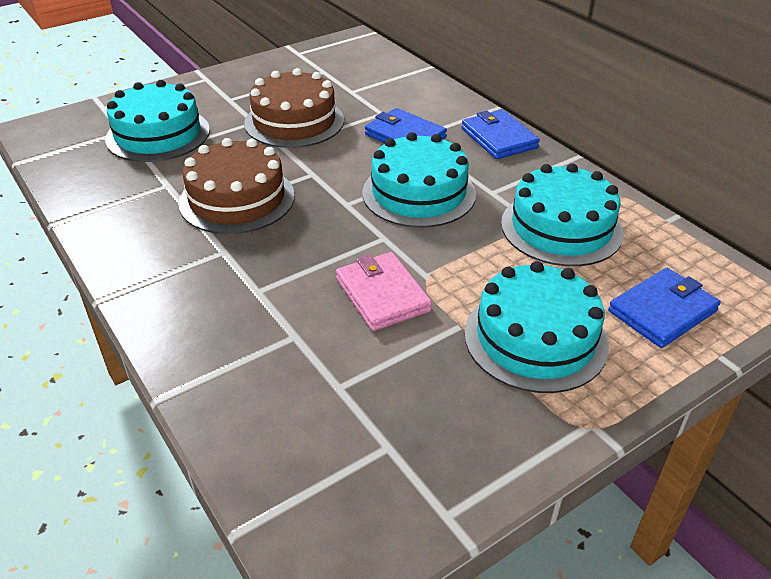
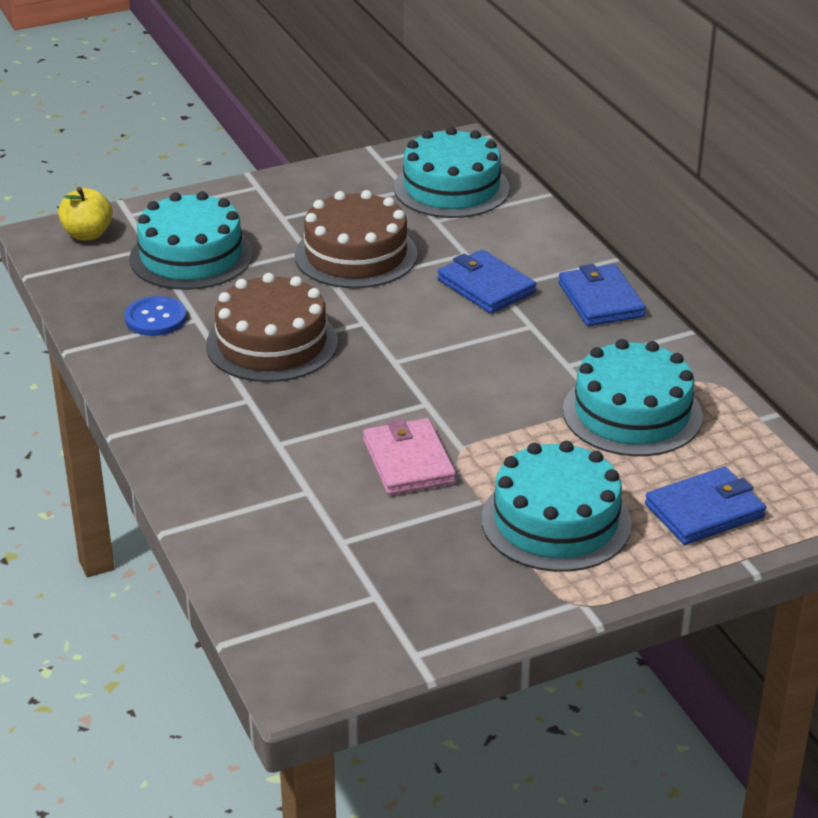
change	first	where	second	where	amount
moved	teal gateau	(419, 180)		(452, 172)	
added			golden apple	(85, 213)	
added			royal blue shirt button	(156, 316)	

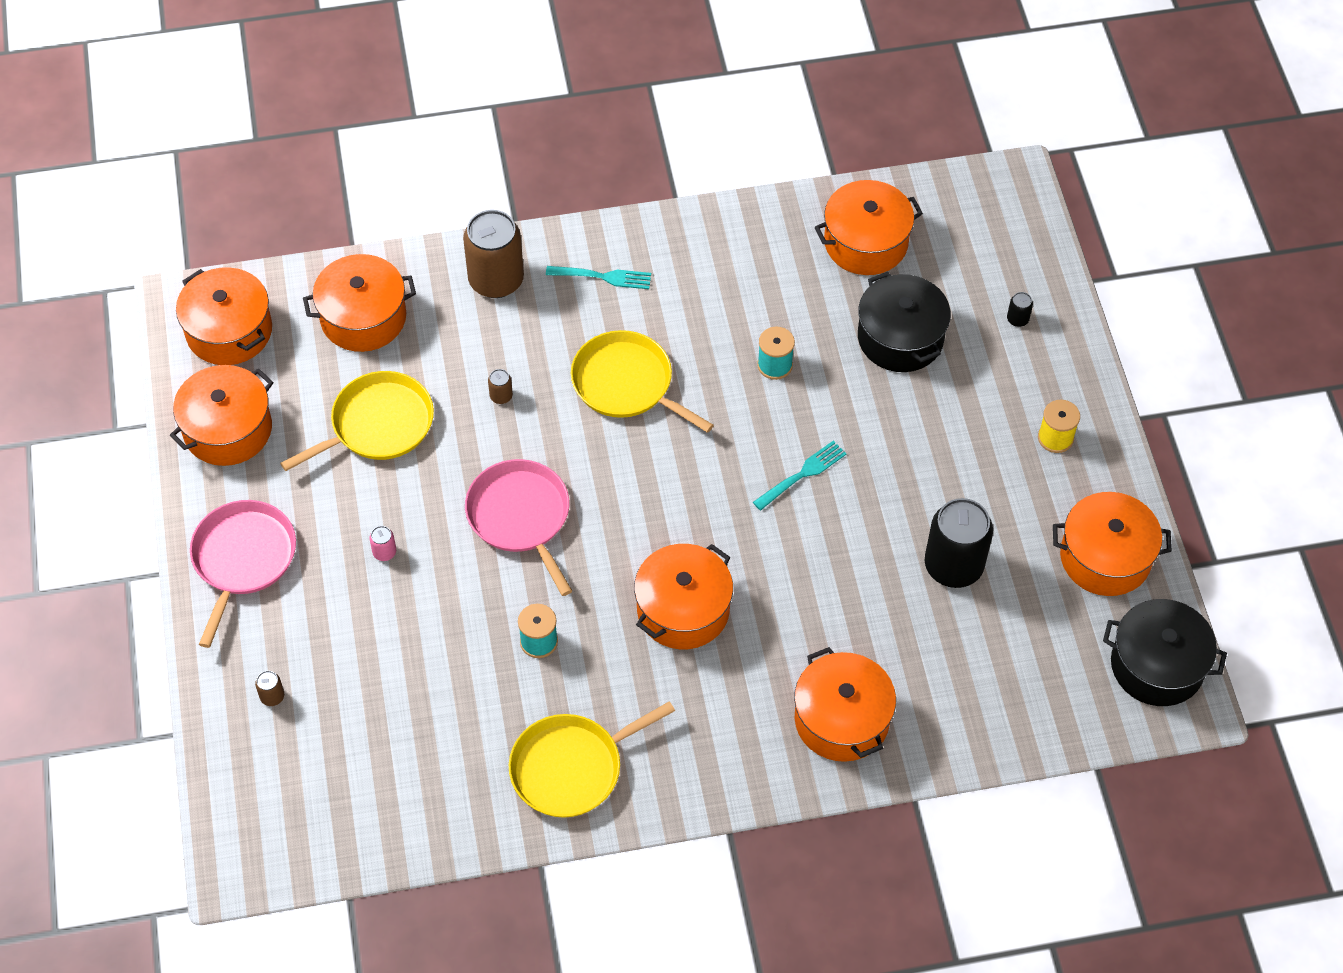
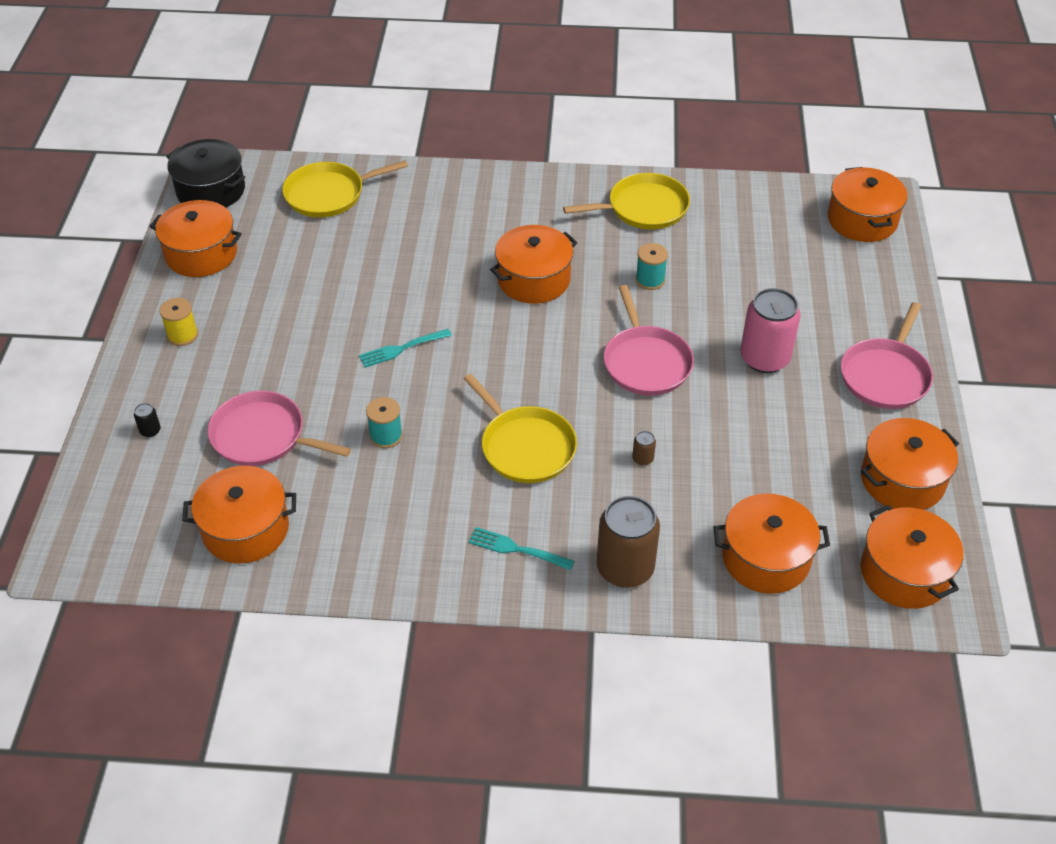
change	first	where	second	where	amount
replaced	black stockpot	(904, 321)	pink skillet	(279, 428)	
moved	golden skillet	(357, 421)		(345, 189)	
removed	black can	(959, 543)			
resized	pink can	(382, 543)		(770, 330)	x2.50
moved	orange-coloured stockpot	(845, 704)		(868, 204)	
removed	dark brown can	(269, 688)			

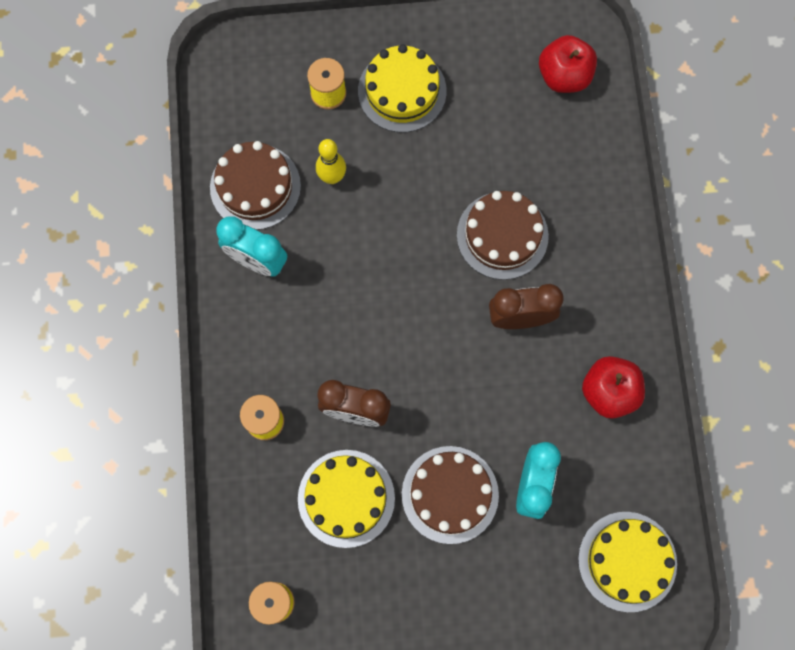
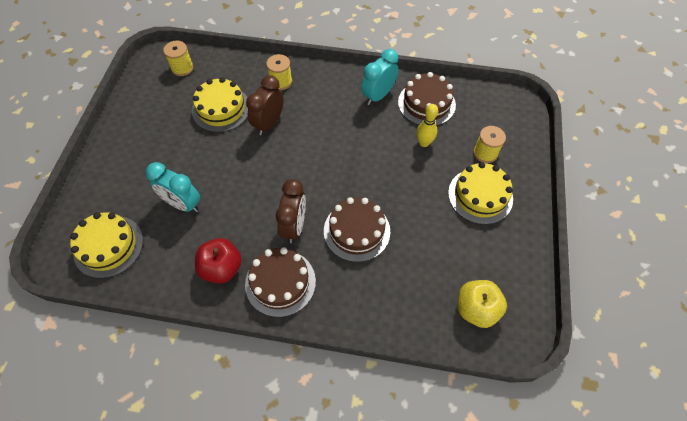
change	first	where	second	where	amount
recoloured	crimson apple	(568, 64)	golden apple	(482, 304)	
moved	dark brown gateau	(450, 495)		(280, 282)	

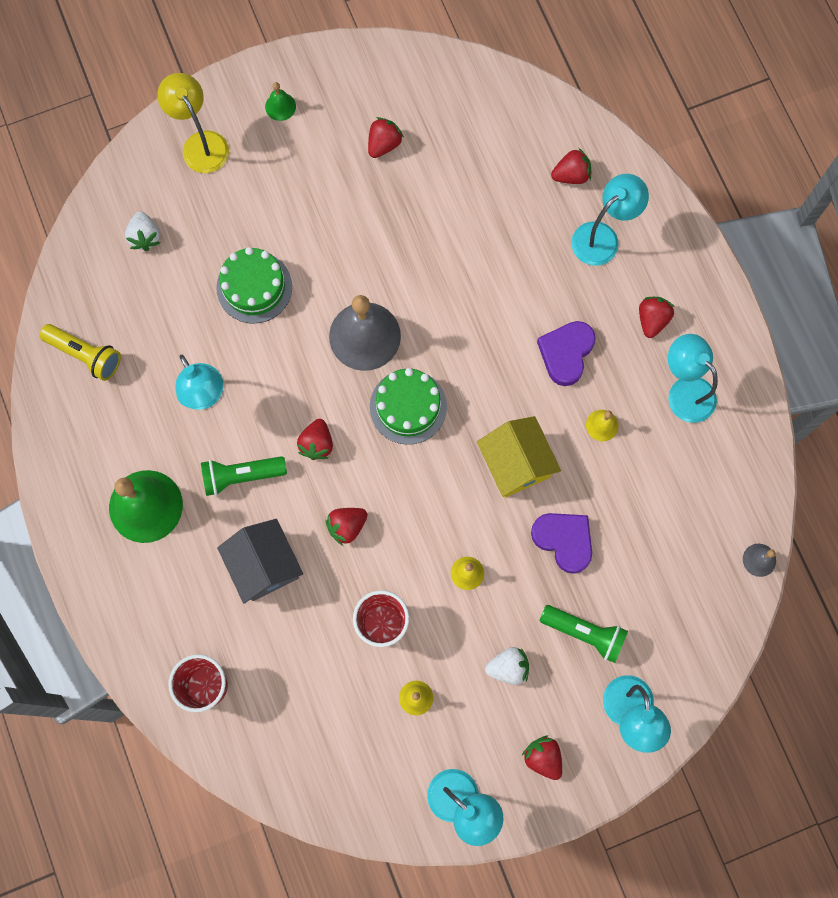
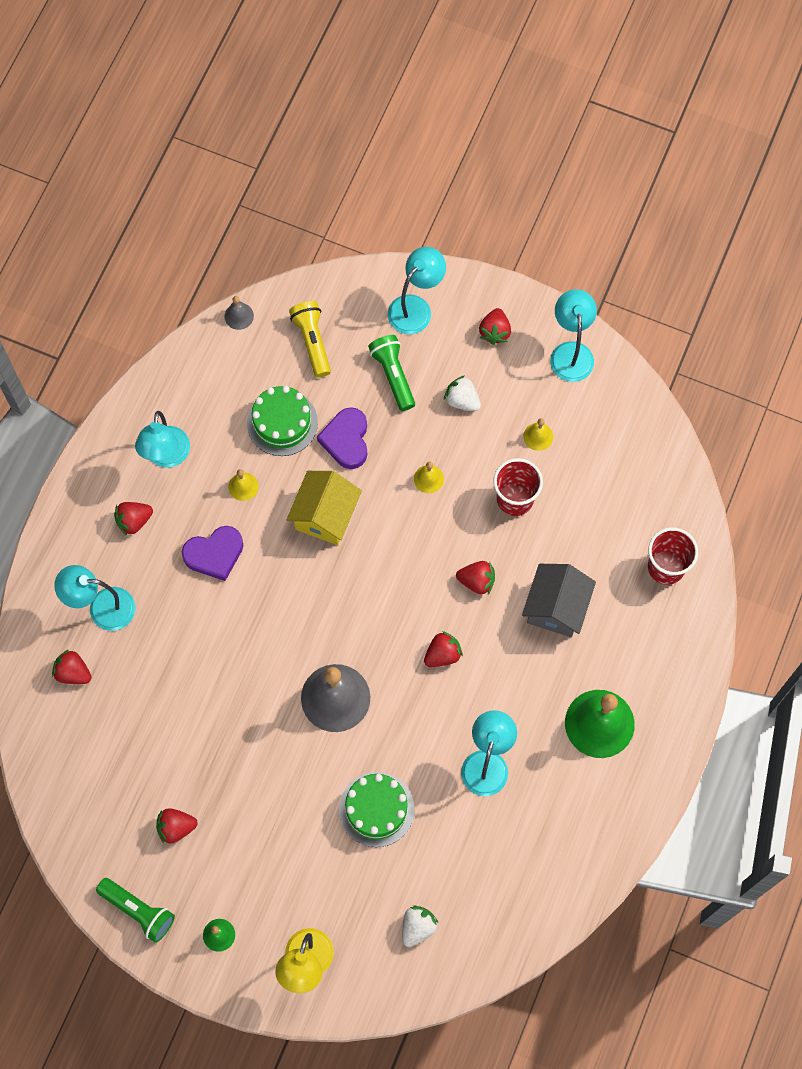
change	first	where	second	where	amount
moved	golden pocket torch	(80, 352)		(310, 339)	
moved	leaf-green gateau	(408, 406)		(282, 421)	
moved	leaf-green pocket torch	(244, 476)		(135, 910)	

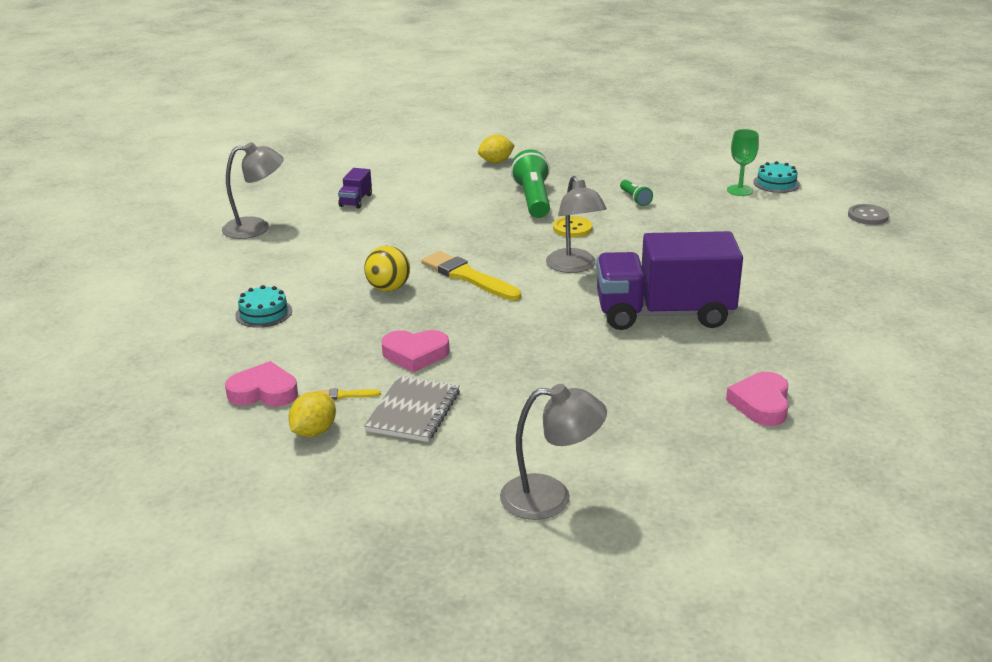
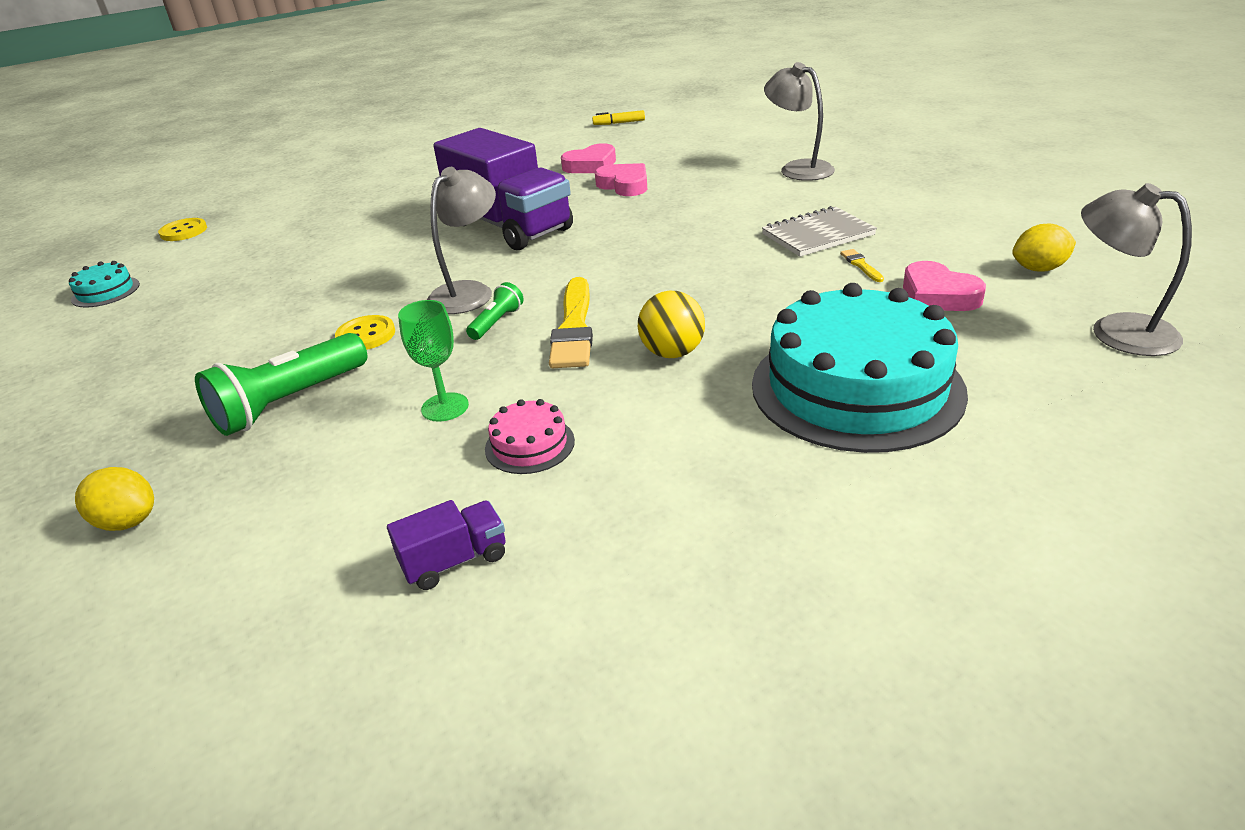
change	first	where	second	where	amount
moved	leaf-green wine glass	(743, 162)		(433, 361)	
moved	ash-grey reading lamp	(253, 190)		(1136, 269)	
moved	leaf-green pocket torch	(636, 193)		(495, 311)	
recoloured	ash-grey shirt button	(868, 214)	golden shirt button	(182, 229)	
resized	teal gateau	(263, 306)		(860, 368)	x2.41
moved	pink love heart	(415, 351)		(621, 179)	
turned	golden paintbrush	(349, 394)		(862, 265)	150 degrees counterclockwise
moved	golden lemon	(312, 414)		(1044, 247)	
added			golden marker pen	(618, 117)	
added			pink gateau	(530, 436)	

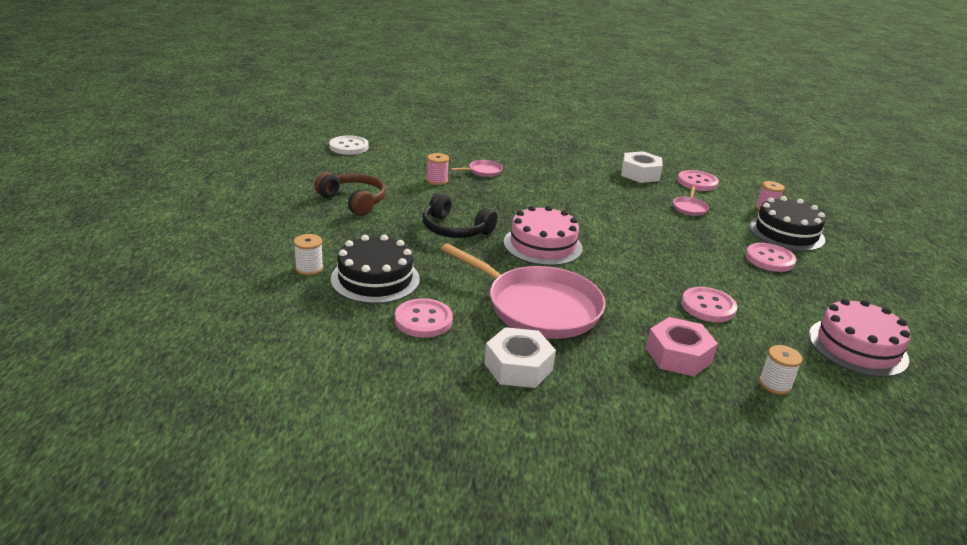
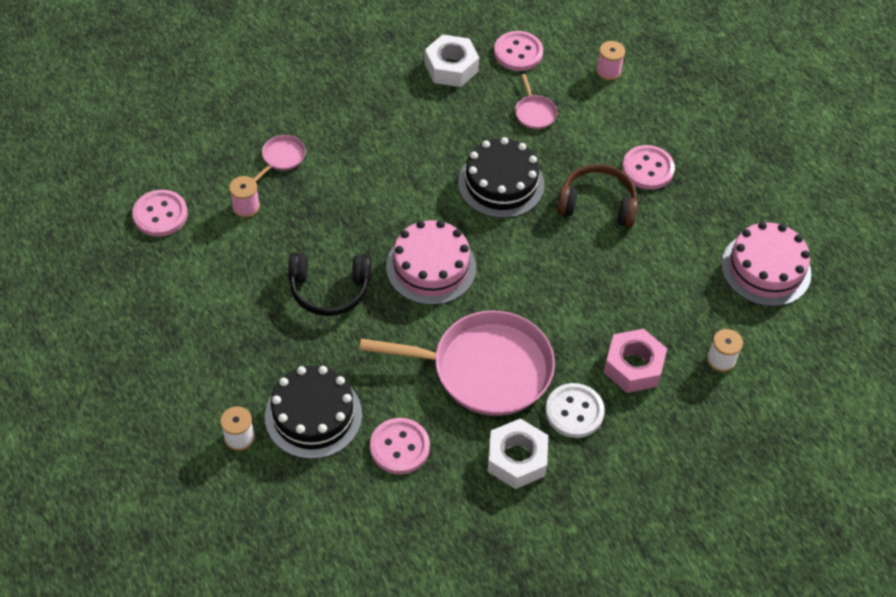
change	first	where	second	where	amount
moved	pure white shirt button	(349, 145)		(575, 410)	
moved	dark brown headset	(350, 194)		(597, 195)	
moved	black gateau	(787, 223)		(501, 177)	
moved	pink shirt button	(709, 304)		(160, 213)	

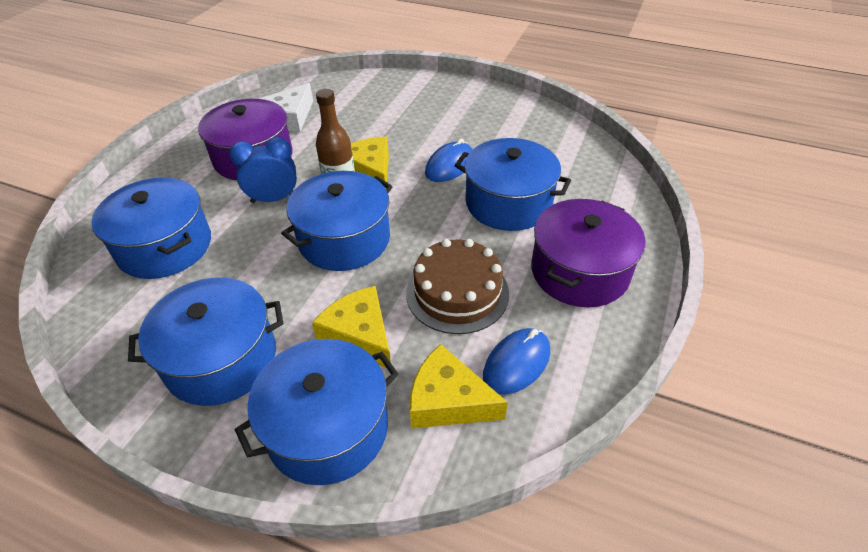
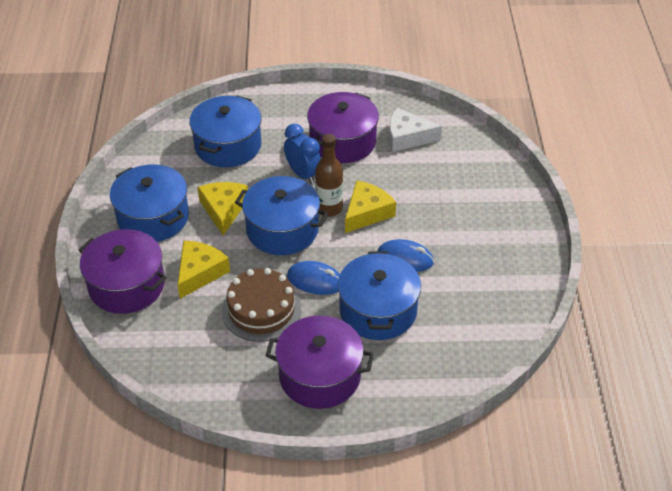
change	first	where	second	where	amount
moved	royal blue PC mouse	(516, 361)		(313, 278)	
recoloured	royal blue stockpot	(316, 412)	purple stockpot	(122, 271)	
moved	golden cheese wedge	(459, 386)		(223, 209)	

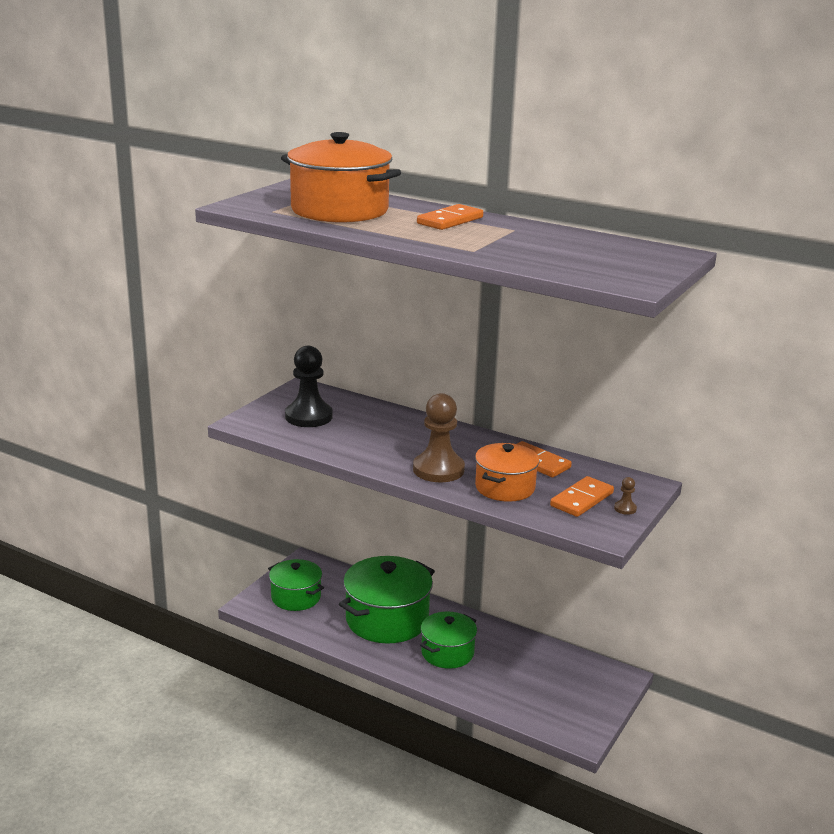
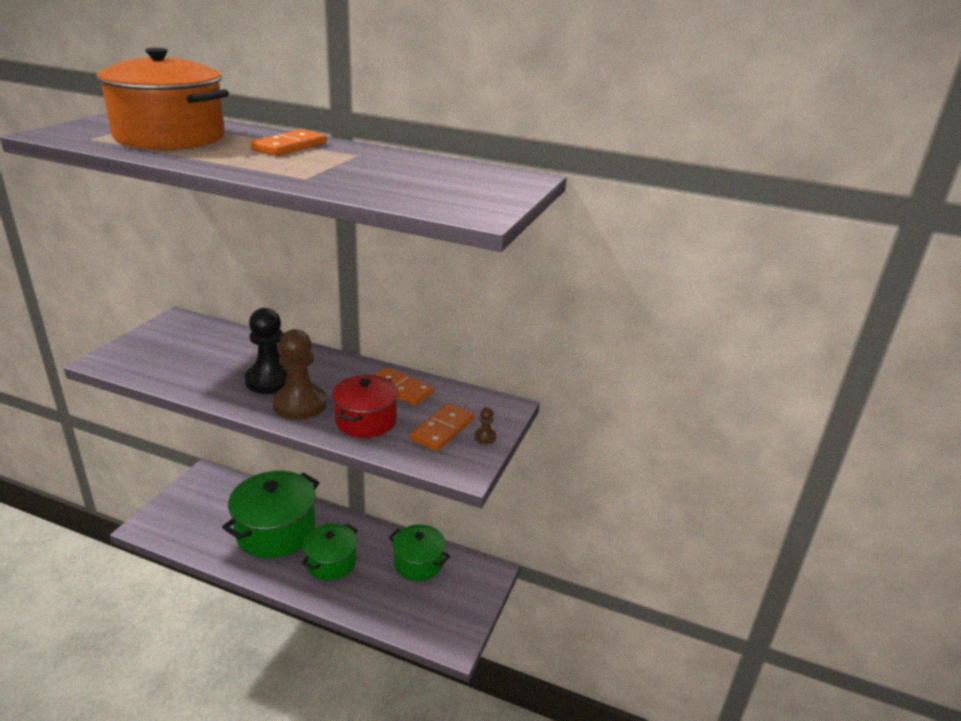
change	first	where	second	where	amount
moved	black chess pawn	(309, 386)		(266, 351)	
recoloured	orange-coloured stockpot	(507, 472)	crimson stockpot	(365, 406)	
moved	leaf-green stockpot	(296, 585)		(419, 552)	

